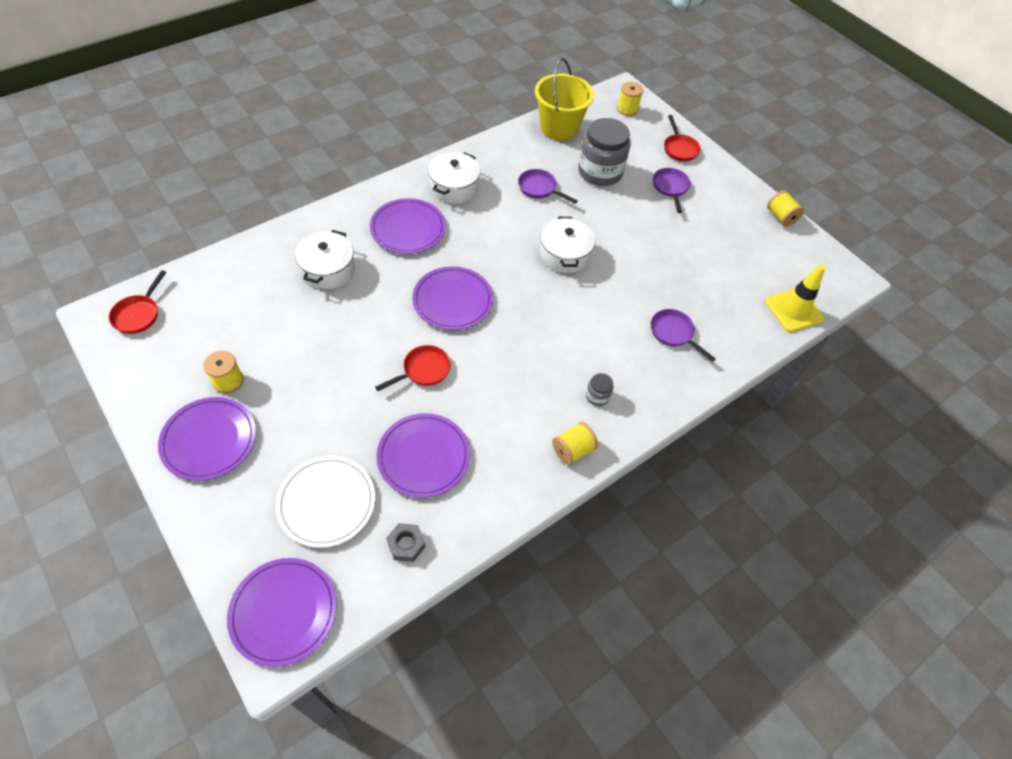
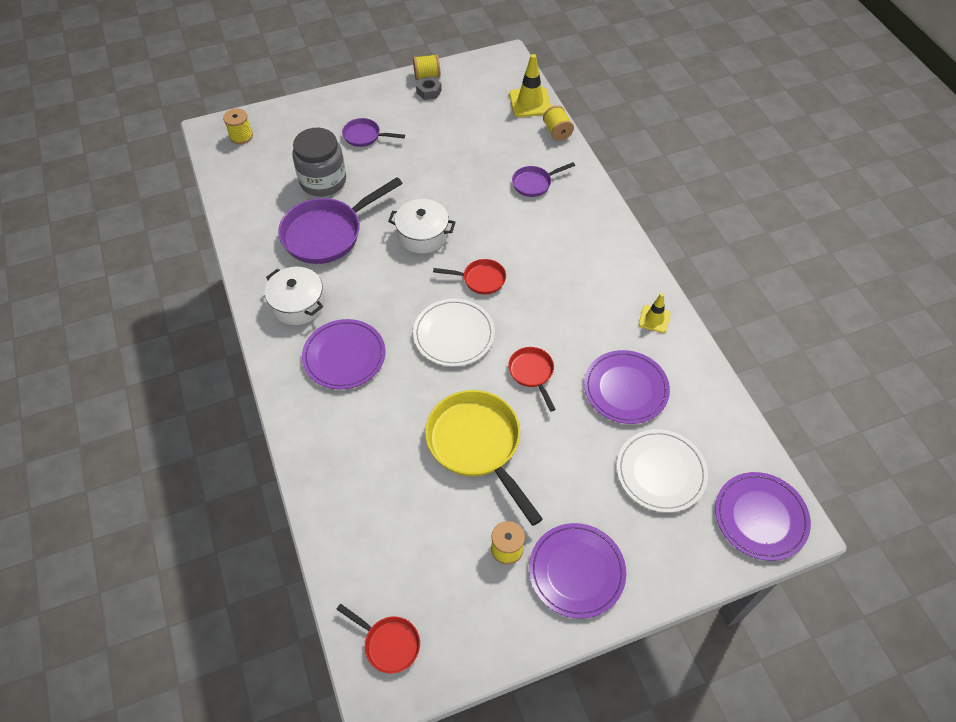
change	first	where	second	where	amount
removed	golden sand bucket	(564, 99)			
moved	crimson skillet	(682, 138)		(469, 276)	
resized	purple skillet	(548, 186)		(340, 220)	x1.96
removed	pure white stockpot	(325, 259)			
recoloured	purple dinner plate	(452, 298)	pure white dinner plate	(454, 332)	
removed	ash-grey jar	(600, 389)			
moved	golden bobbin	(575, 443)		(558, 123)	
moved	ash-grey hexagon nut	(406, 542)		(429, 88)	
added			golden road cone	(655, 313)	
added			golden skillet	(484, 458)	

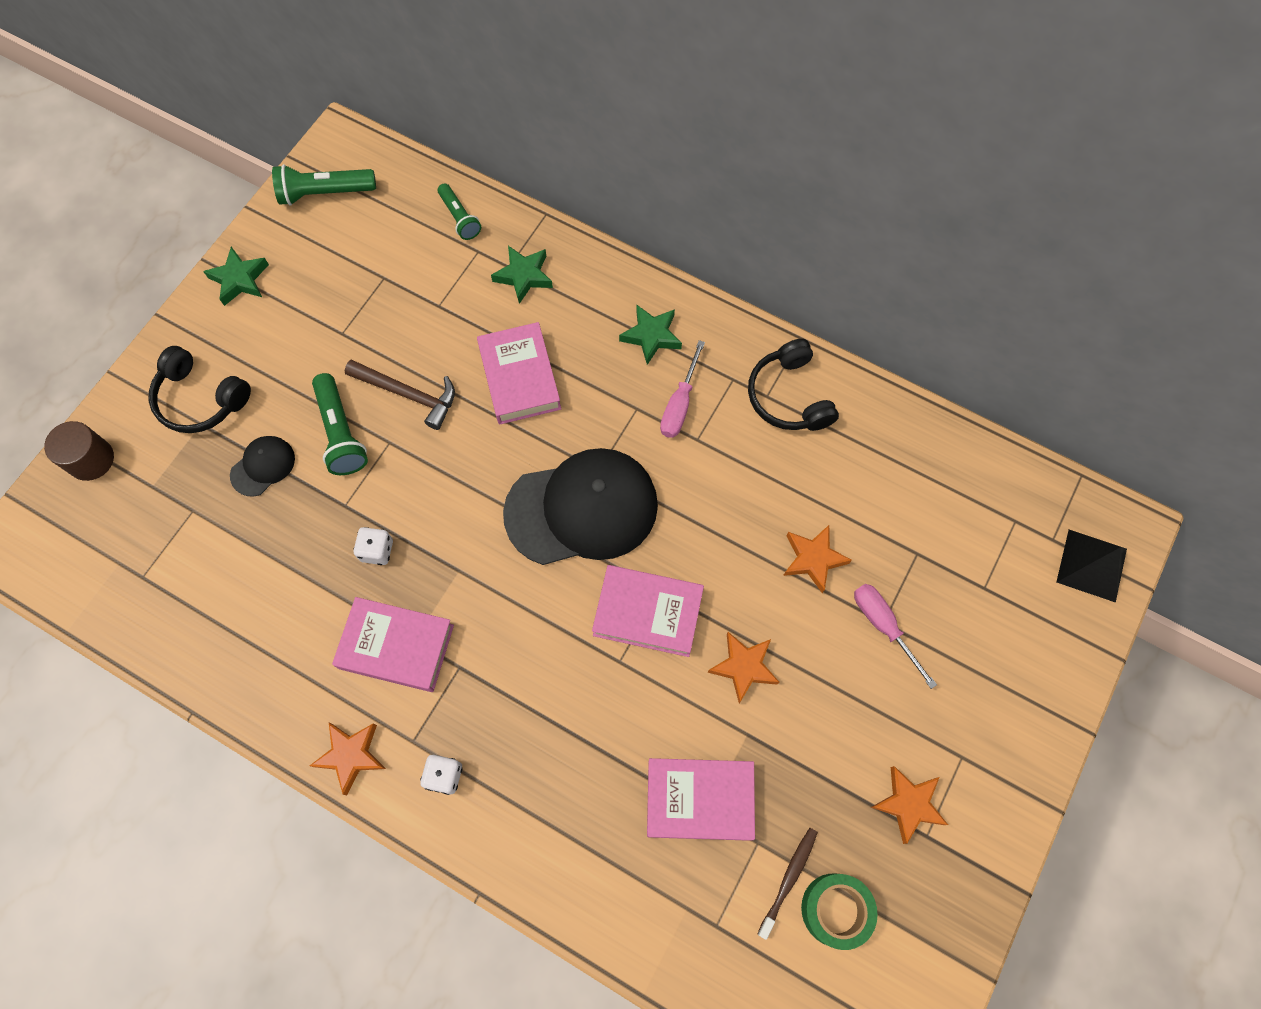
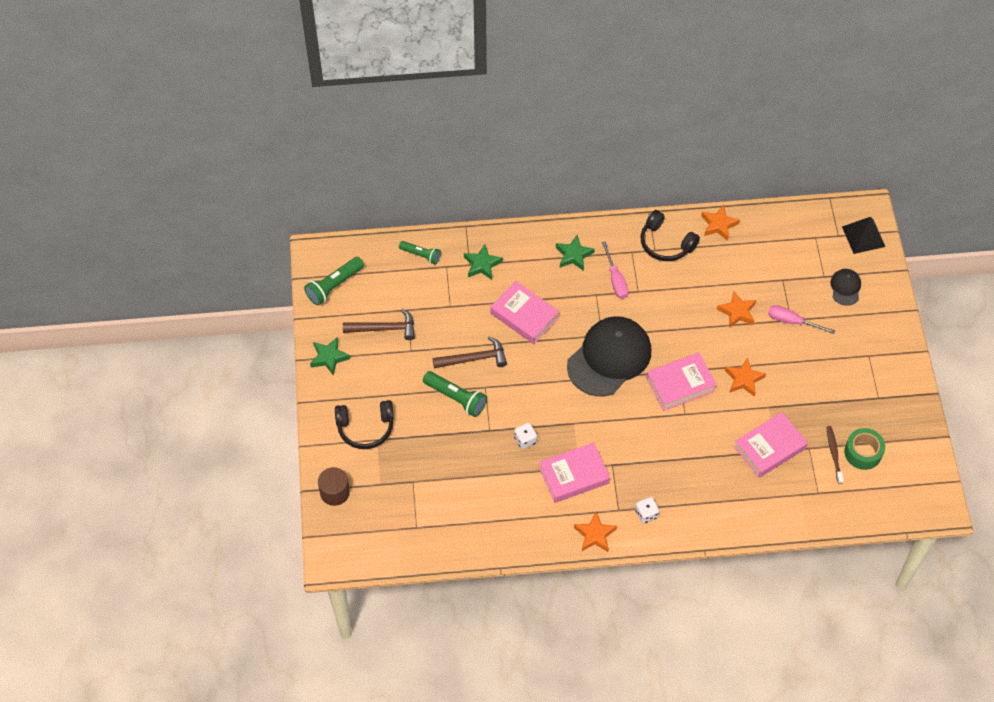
change	first	where	second	where	amount
moved	black baseball cap	(262, 466)		(845, 287)	
moved	orange-coloured five-pointed star	(909, 805)		(720, 223)	
added			dark brown carpenter's hammer	(379, 324)	

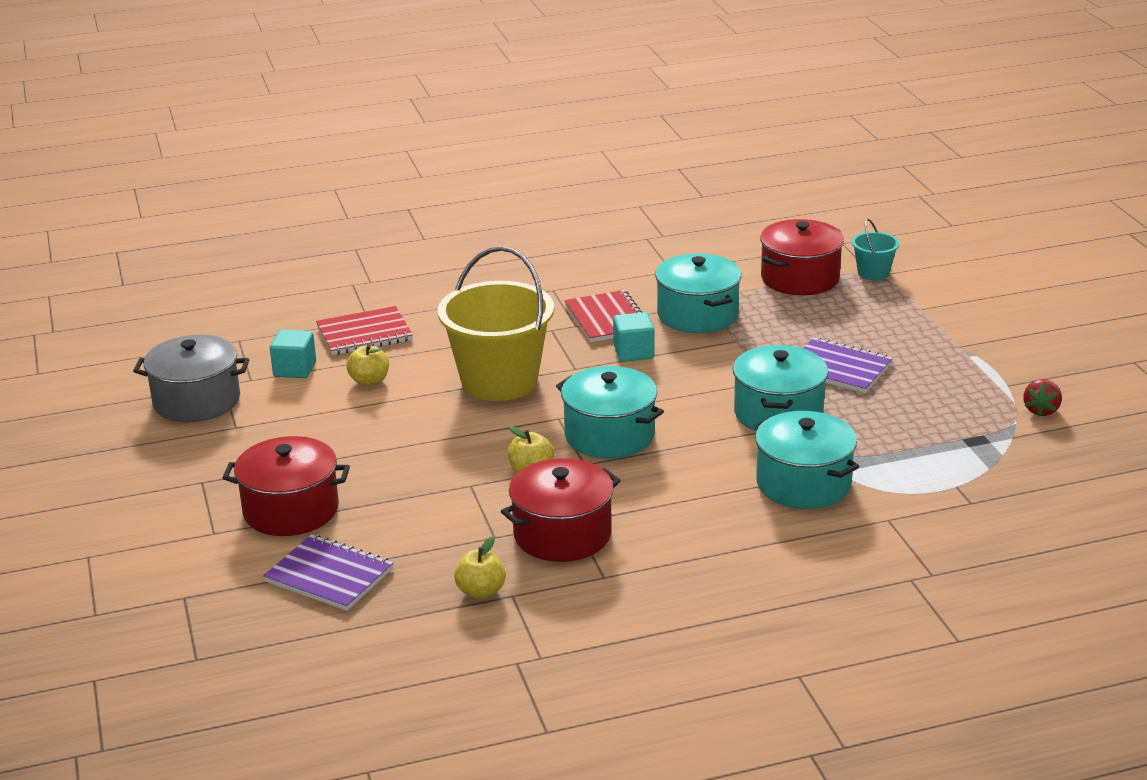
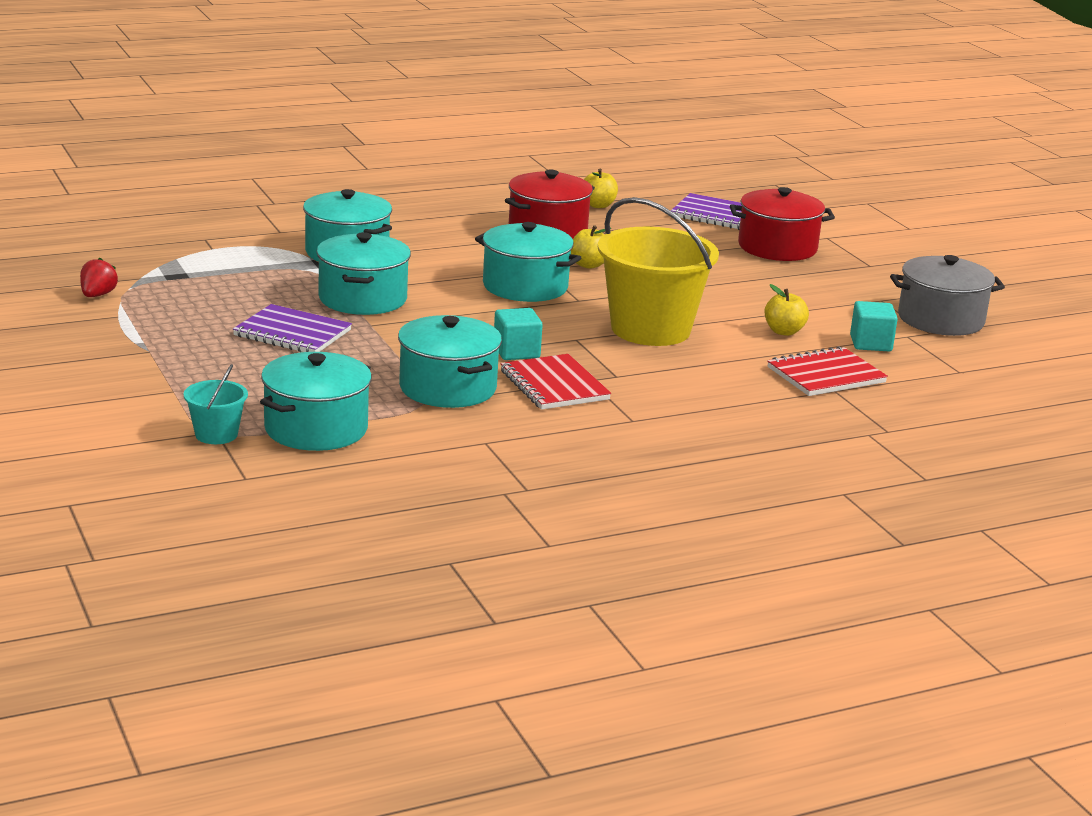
change	first	where	second	where	amount
recoloured	crimson stockpot	(802, 257)	teal stockpot	(316, 401)	

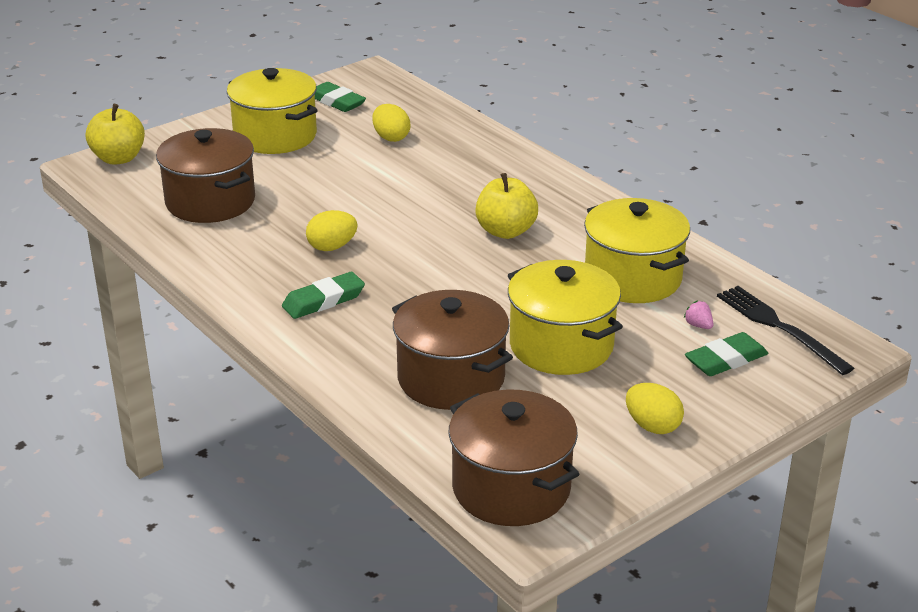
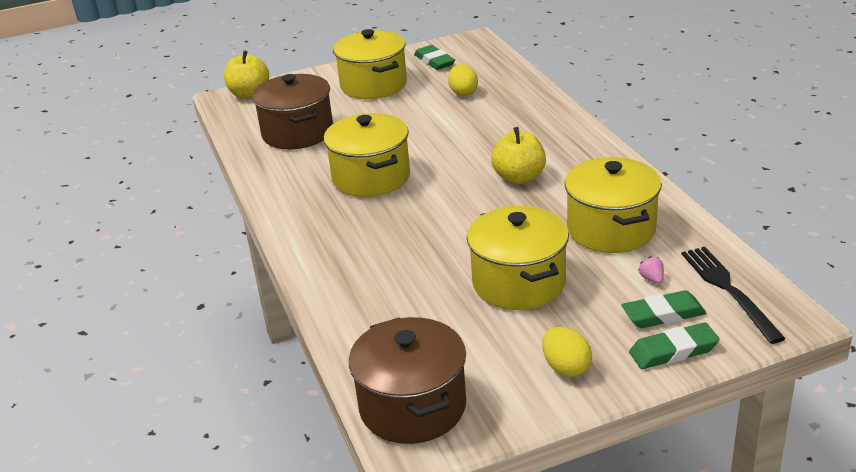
change	first	where	second	where	amount
replaced	golden egg	(332, 230)	golden stockpot	(367, 155)	
moved	leaf-green eraser	(323, 295)		(674, 345)	
removed	dark brown stockpot	(452, 350)			

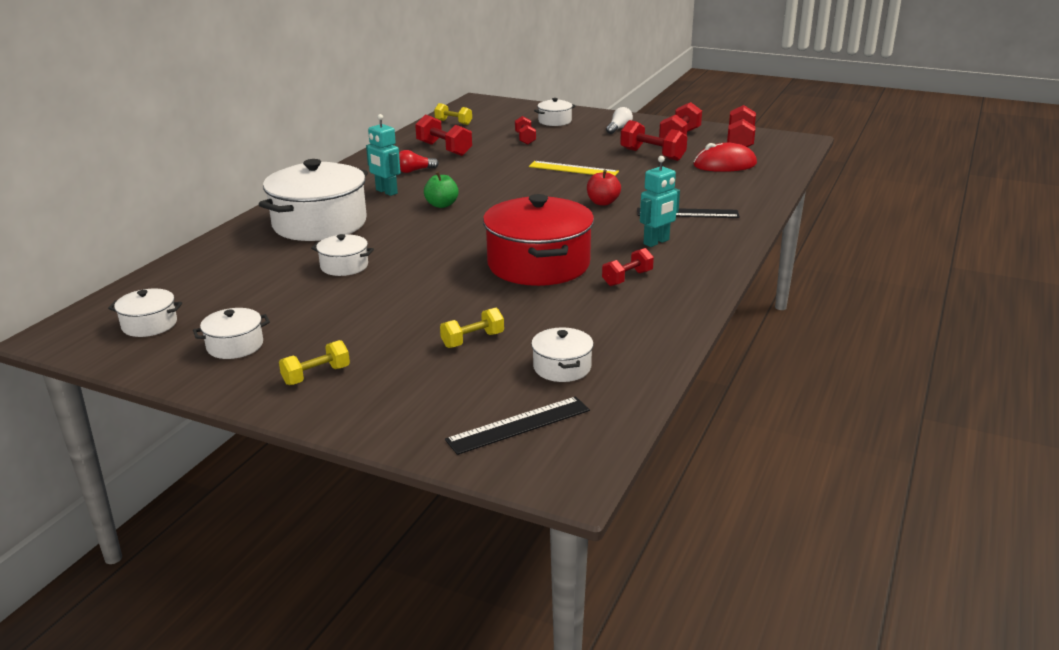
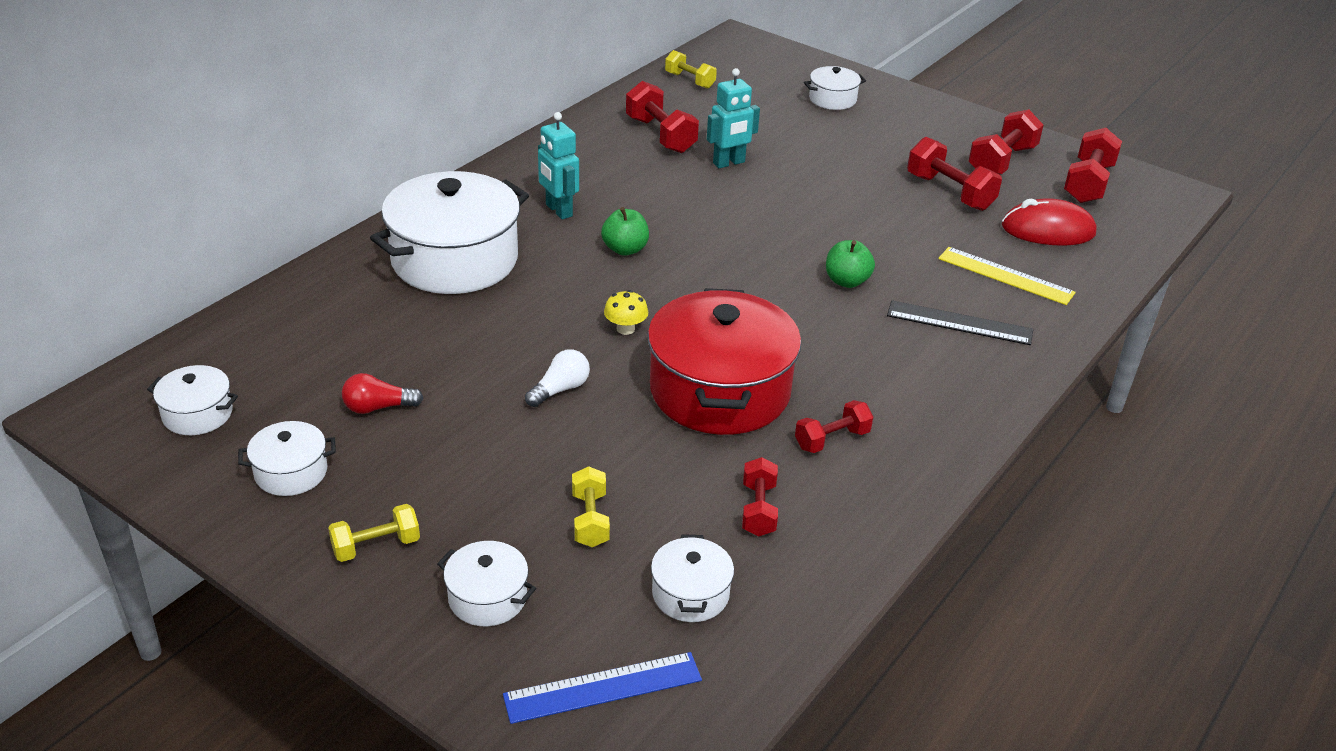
change	first	where	second	where	amount
moved	pure white lightbulb	(619, 120)		(557, 378)	
moved	crimson hand weight	(525, 130)		(760, 496)	
moved	crimson lightbulb	(419, 161)		(382, 393)	
moved	teal robot	(660, 201)		(733, 118)	
moved	golden straightedge	(574, 168)		(1007, 276)	
recoloured	crimson apple	(604, 187)	leaf-green apple	(850, 264)	
moved	pure white stockpot	(342, 255)		(486, 583)	
turned	golden hand weight	(472, 328)		(591, 506)	75 degrees counterclockwise
recoloured	black straightedge	(517, 426)	royal blue straightedge	(602, 688)	
added			golden toadstool	(626, 312)	

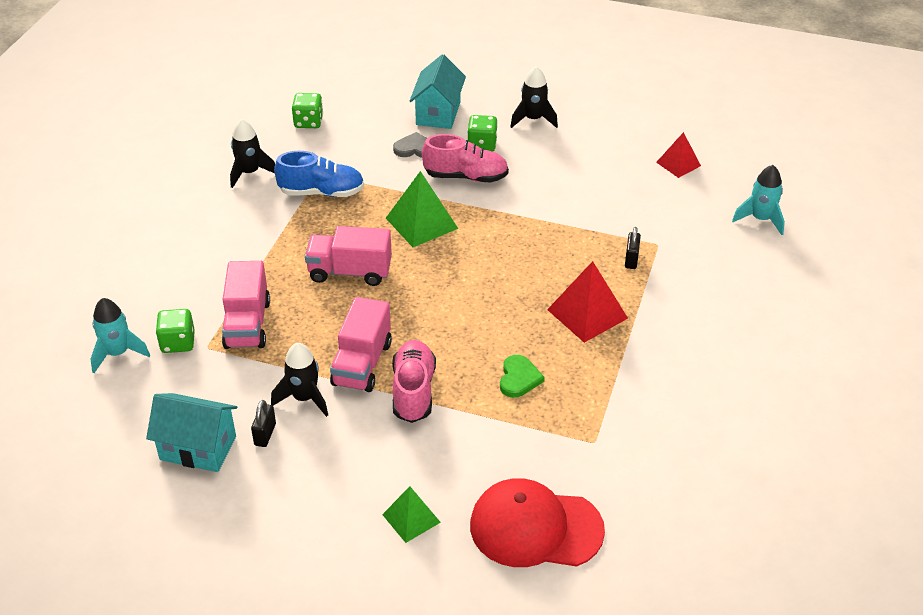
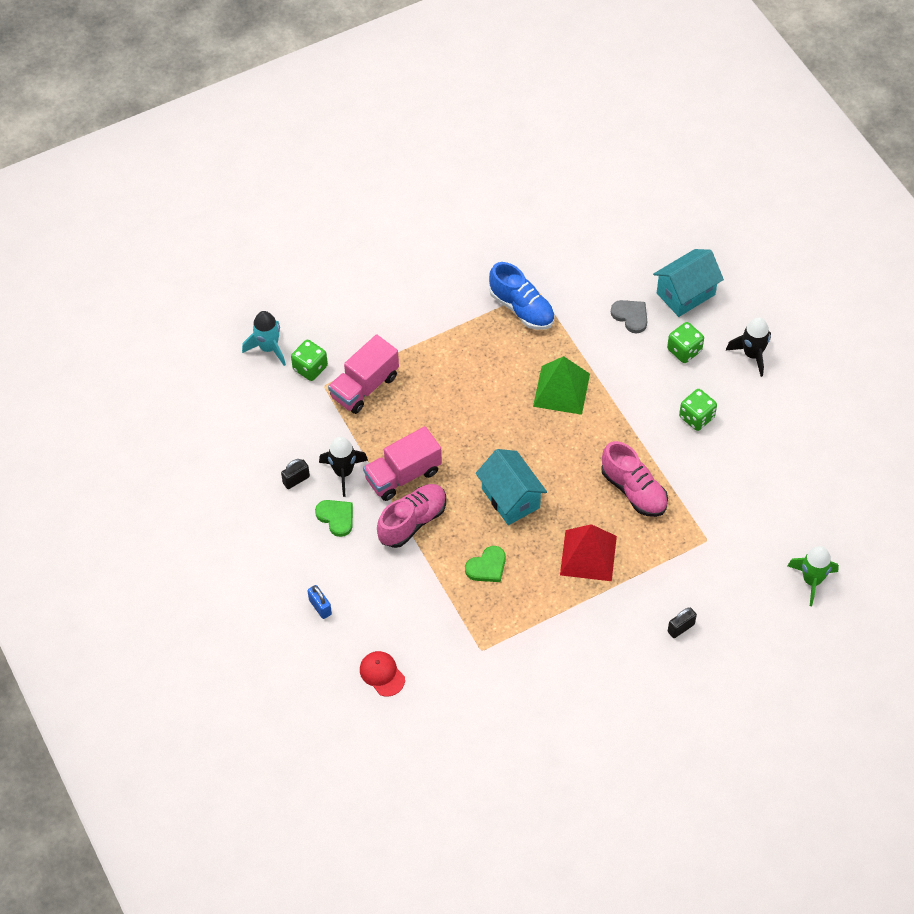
change	first	where	second	where	amount
moved	leaf-green dice	(307, 110)		(698, 410)	
removed	black toy rocket	(252, 153)			
removed	crimson solid pyramid	(678, 155)			
moved	pink shoe	(465, 158)		(634, 479)	
recoloured	teal toy rocket	(758, 200)	leaf-green toy rocket	(813, 576)	
removed	pink toy truck	(348, 256)			
moved	black lock	(633, 248)		(682, 623)	
moved	teal house	(191, 432)		(511, 487)	
resized	crimson baseball cap	(537, 522)		(382, 673)	x0.49
replaced	leaf-green solid pyramid	(411, 514)	royal blue lock	(319, 602)	
added			leaf-green love heart	(334, 518)	

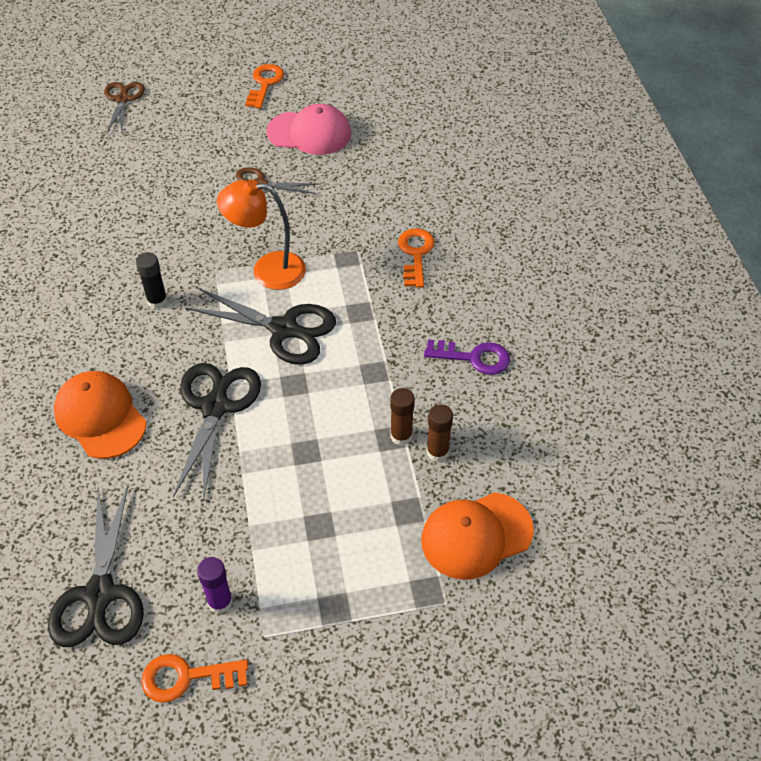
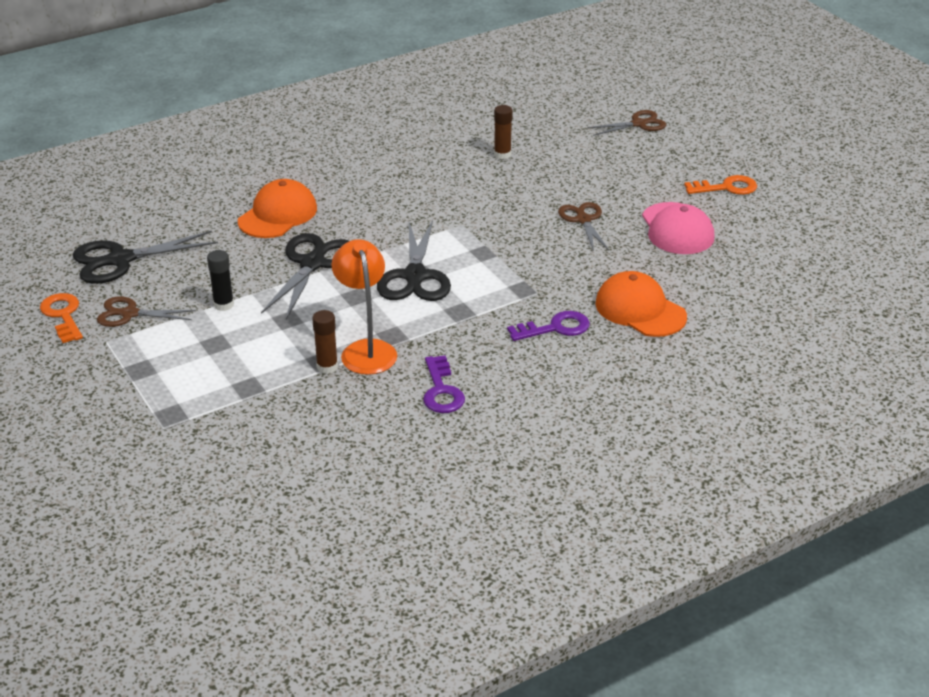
change	first	where	second	where	amount
moved	orange-coloured reading lamp	(261, 234)		(364, 307)	
recoloured	orange-coloured key	(416, 258)	purple key	(548, 326)	
moved	black stick of glue	(152, 280)		(220, 280)	
turned	black pair of scissors	(217, 432)		(305, 276)	60 degrees counterclockwise
moved	dark brown stick of glue	(440, 433)		(503, 132)	
moved	orange-coloured baseball cap	(477, 536)		(641, 304)	
replaced	purple stick of glue	(215, 585)	dark brown pair of scissors	(146, 311)	

